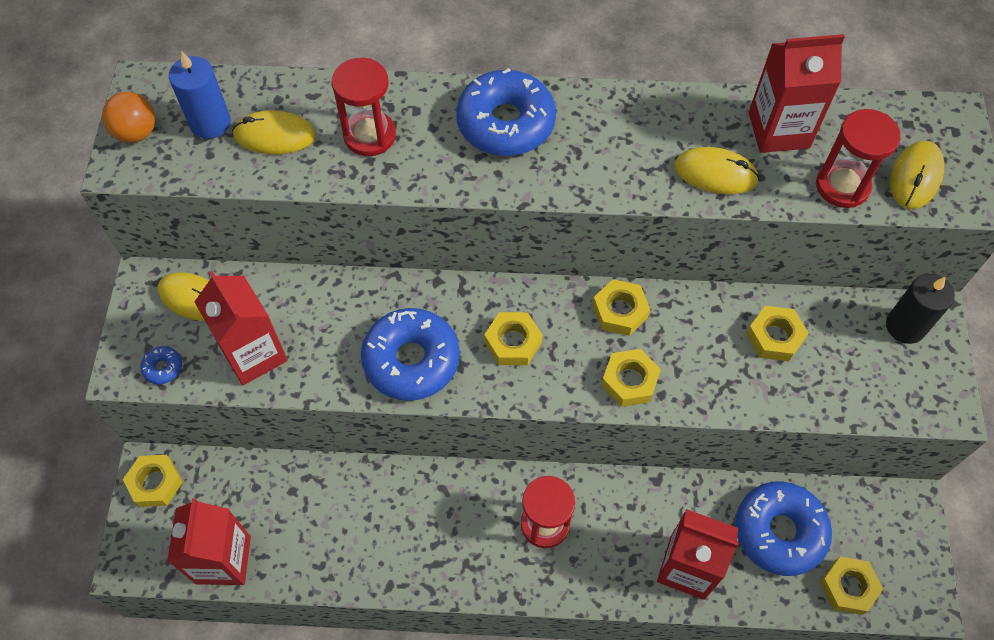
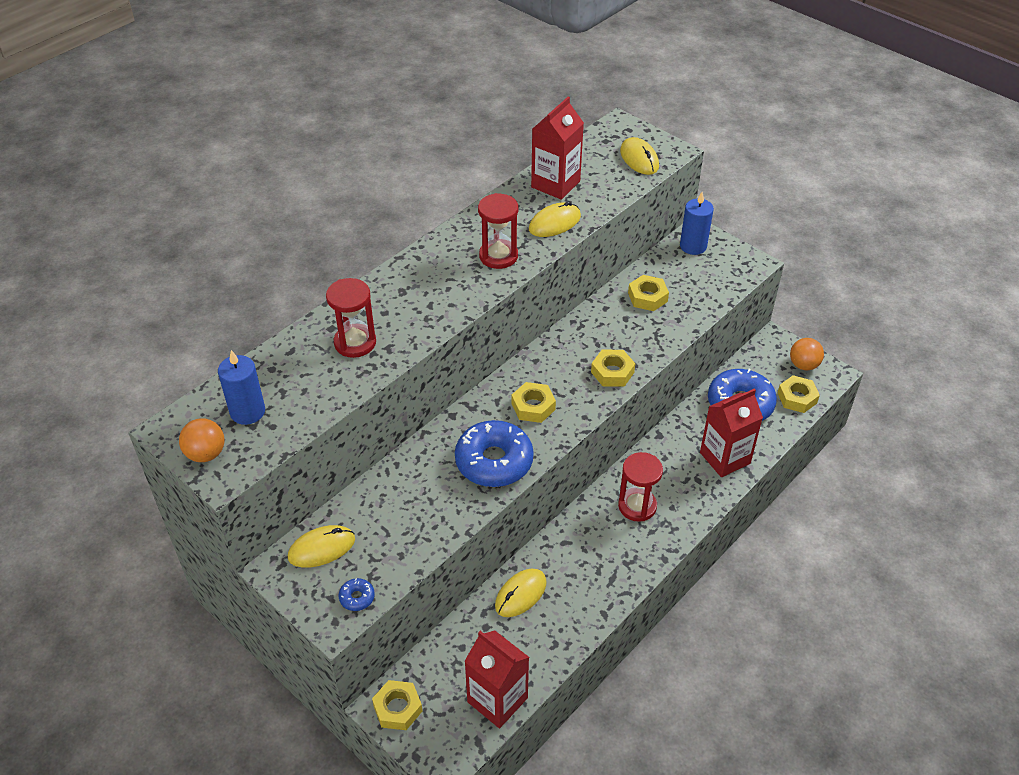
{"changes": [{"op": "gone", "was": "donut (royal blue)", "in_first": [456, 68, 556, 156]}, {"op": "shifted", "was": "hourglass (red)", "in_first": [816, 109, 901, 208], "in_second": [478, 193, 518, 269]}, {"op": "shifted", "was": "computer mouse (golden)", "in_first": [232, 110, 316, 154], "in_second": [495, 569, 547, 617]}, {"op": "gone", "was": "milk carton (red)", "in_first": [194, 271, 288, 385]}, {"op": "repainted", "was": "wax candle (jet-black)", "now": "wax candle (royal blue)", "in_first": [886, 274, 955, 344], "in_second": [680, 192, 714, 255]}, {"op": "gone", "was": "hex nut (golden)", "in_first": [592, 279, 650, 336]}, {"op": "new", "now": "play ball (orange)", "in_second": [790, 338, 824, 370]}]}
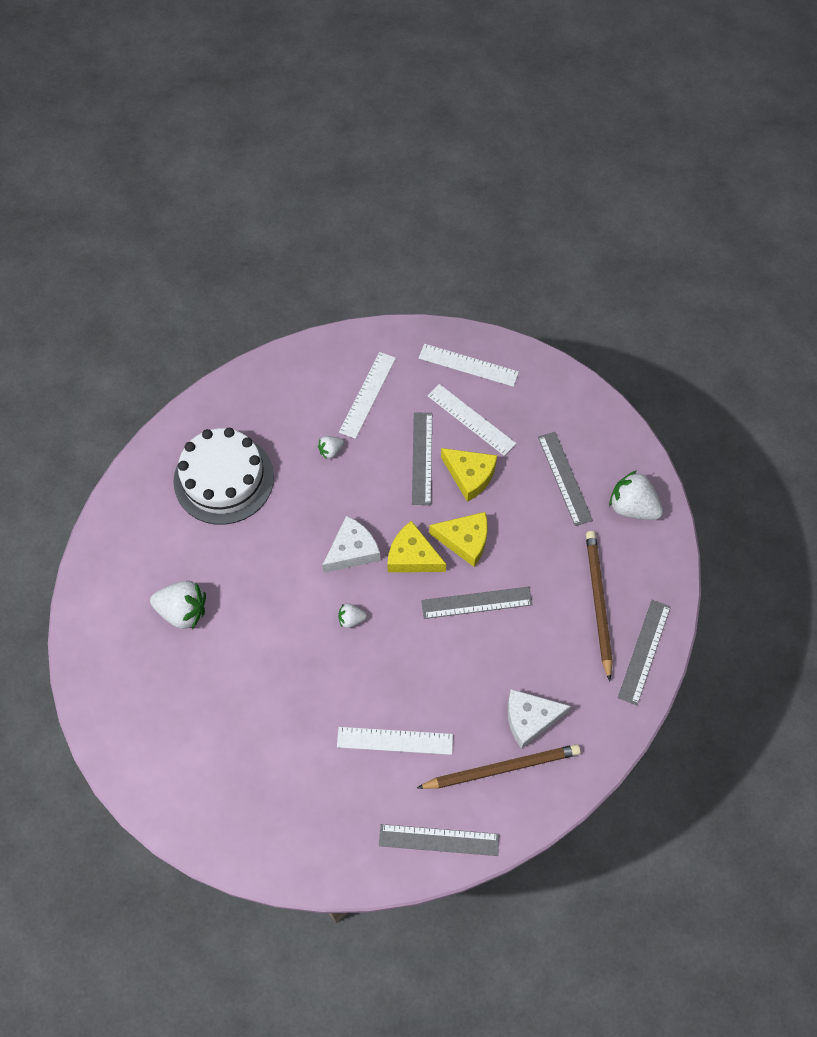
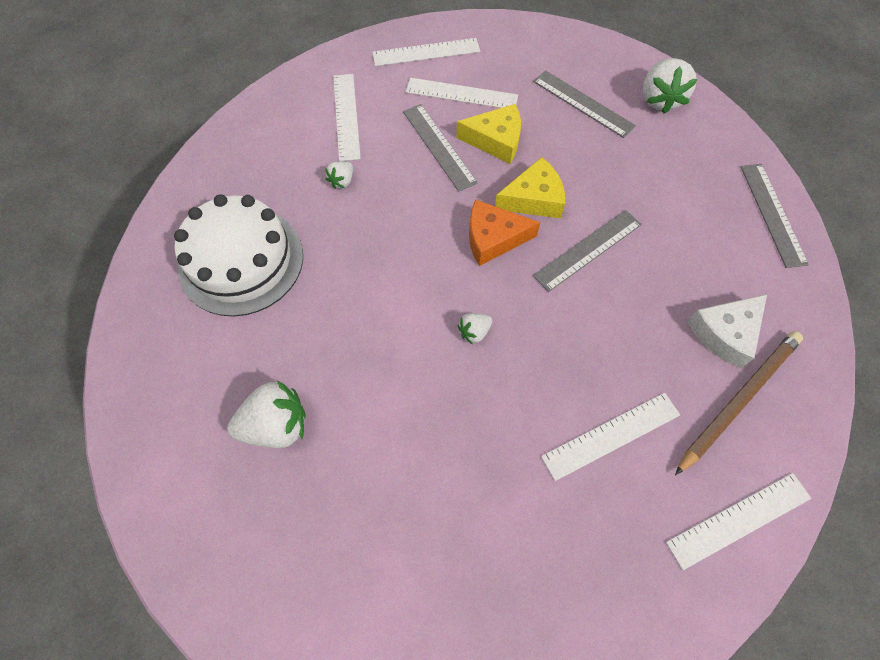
{"changes": [{"op": "rotated", "was": "toy strawberry (white)", "in_first": [609, 471, 663, 520], "in_second": [643, 58, 698, 114], "clockwise": -90}, {"op": "gone", "was": "piece of cheese (white)", "in_first": [323, 516, 380, 573]}, {"op": "repainted", "was": "piece of cheese (golden)", "now": "piece of cheese (orange)", "in_first": [387, 521, 446, 572], "in_second": [469, 199, 540, 266]}, {"op": "gone", "was": "wooden pencil (brown)", "in_first": [586, 531, 612, 682]}, {"op": "repainted", "was": "straightedge (ash-grey)", "now": "straightedge (white)", "in_first": [379, 824, 499, 856], "in_second": [666, 473, 811, 570]}]}
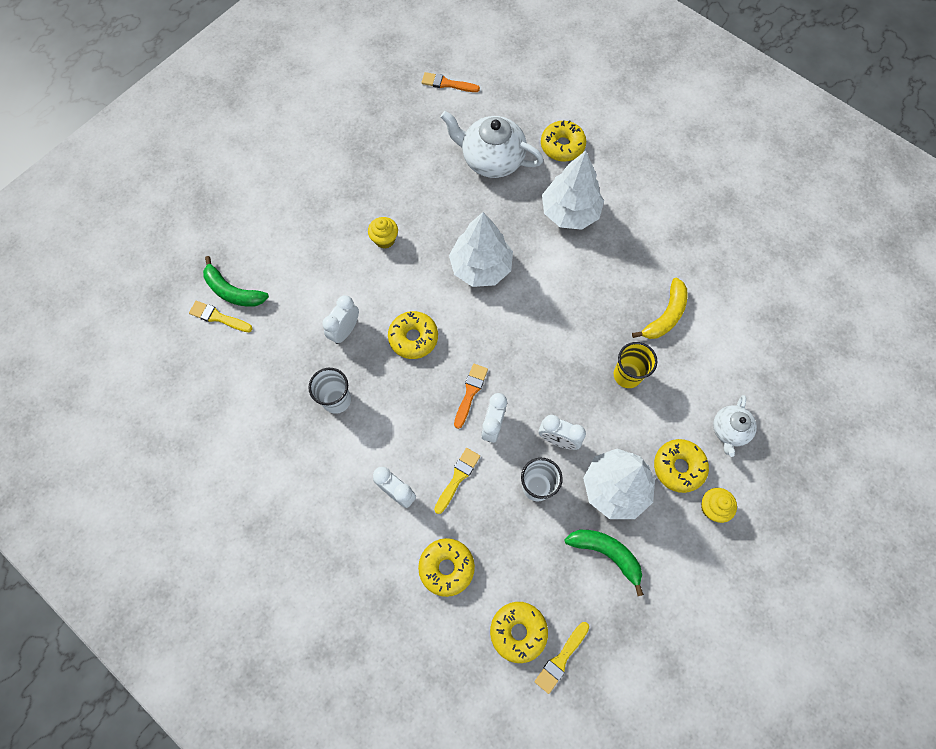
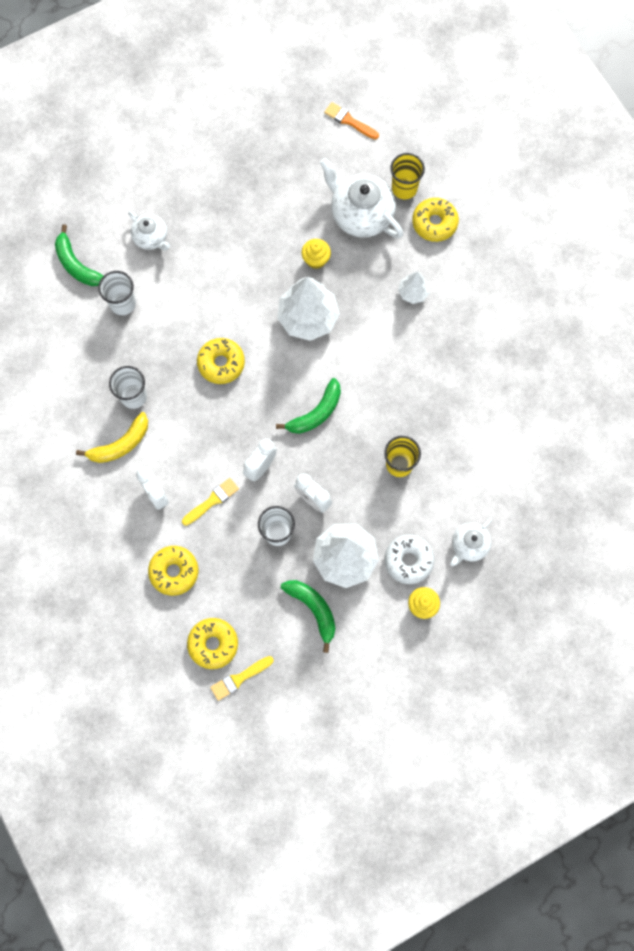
{"changes": [{"op": "scaled", "was": "toy tree (white)", "in_first": [542, 151, 604, 230], "in_second": [398, 272, 430, 304], "ratio": 0.51}, {"op": "shifted", "was": "fairy cake (golden)", "in_first": [368, 217, 398, 249], "in_second": [301, 239, 331, 269]}, {"op": "shifted", "was": "banana fruit (golden)", "in_first": [632, 278, 688, 339], "in_second": [76, 412, 148, 463]}, {"op": "gone", "was": "bedside clock (white)", "in_first": [322, 295, 359, 344]}, {"op": "gone", "was": "brush (golden)", "in_first": [189, 301, 253, 332]}, {"op": "gone", "was": "brush (orange)", "in_first": [454, 364, 488, 429]}, {"op": "repainted", "was": "donut (golden)", "now": "donut (white)", "in_first": [654, 439, 709, 493], "in_second": [384, 535, 435, 584]}, {"op": "new", "now": "beaker (golden)", "in_second": [390, 153, 425, 199]}, {"op": "new", "now": "tea pot (white)", "in_second": [128, 211, 170, 251]}, {"op": "new", "now": "beaker (white)", "in_second": [98, 271, 136, 315]}, {"op": "new", "now": "banana fruit (emerald)", "in_second": [276, 378, 341, 434]}]}
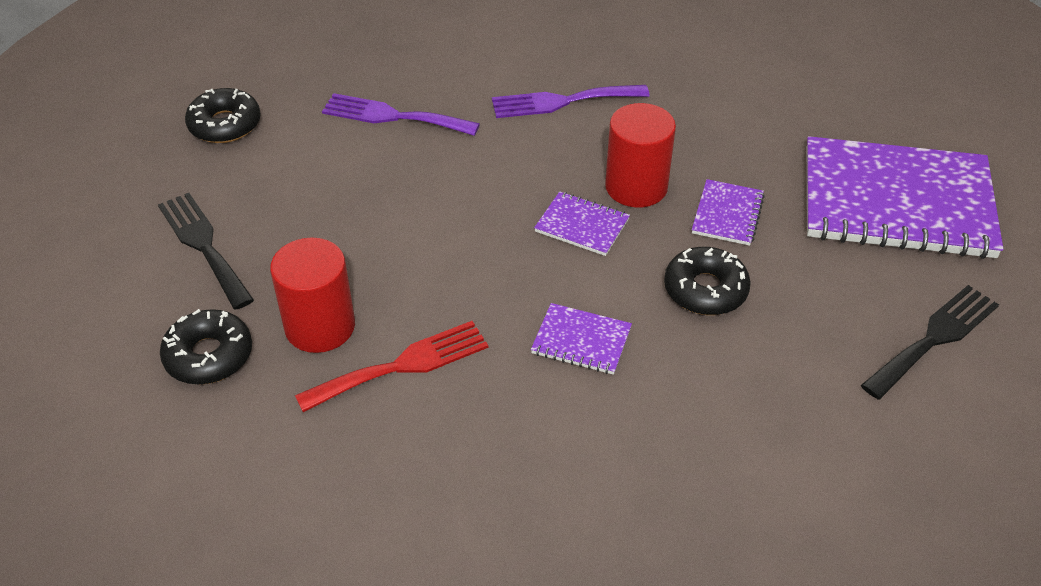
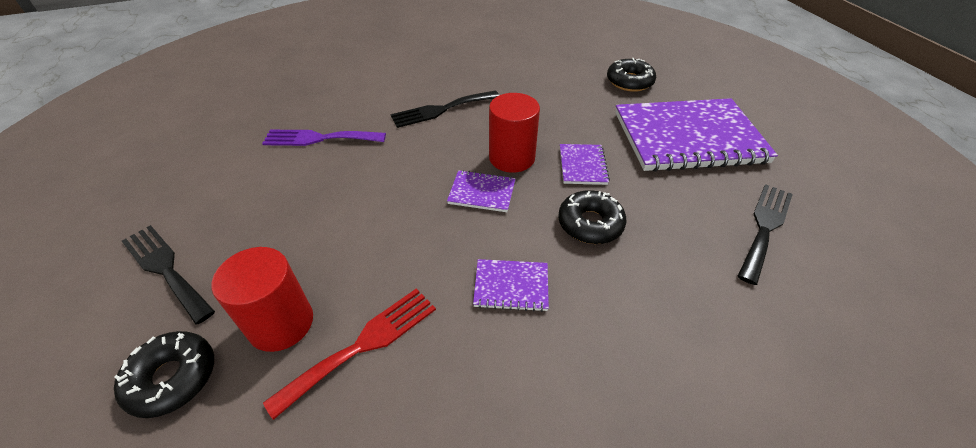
{"changes": [{"op": "repainted", "was": "fork (violet)", "now": "fork (jet-black)", "in_first": [492, 85, 650, 118], "in_second": [390, 91, 499, 128]}, {"op": "shifted", "was": "donut (jet-black)", "in_first": [185, 88, 261, 143], "in_second": [607, 58, 656, 92]}]}
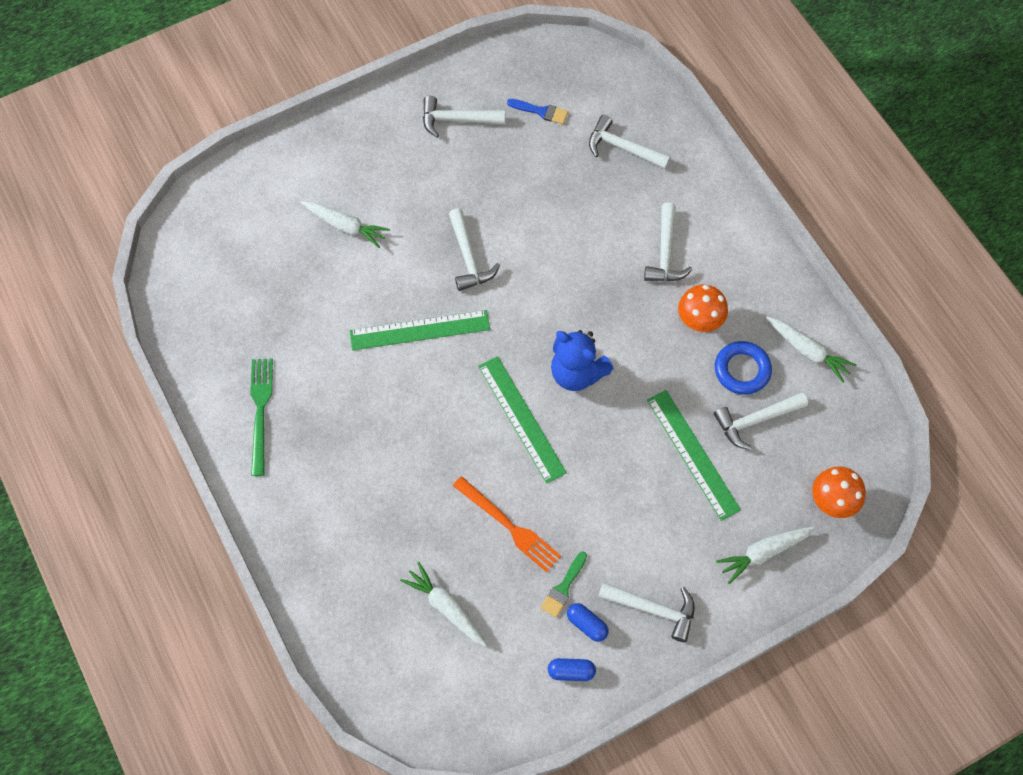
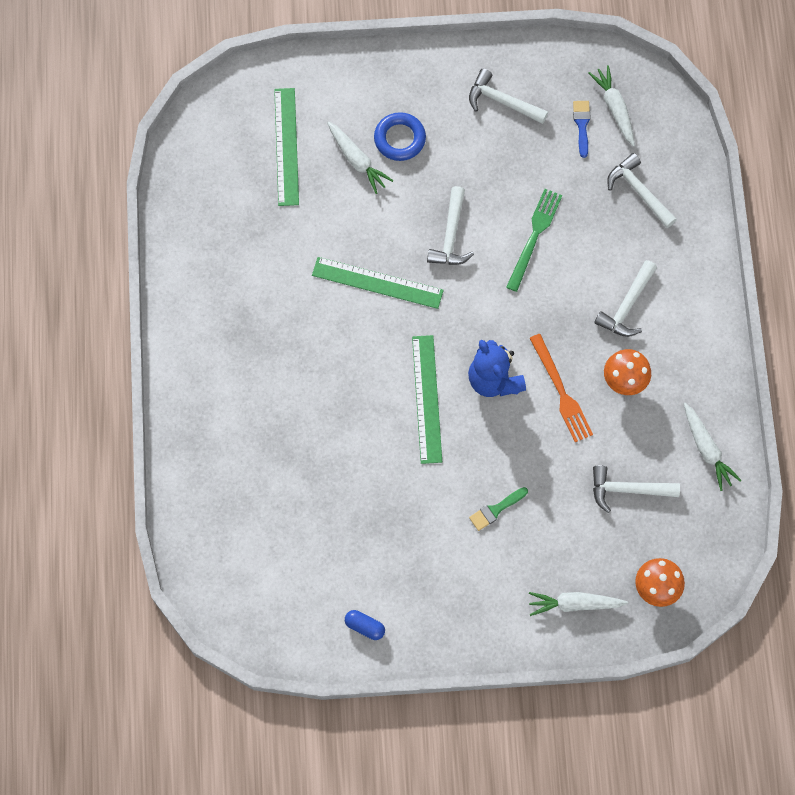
{"changes": [{"op": "rotated", "was": "brush (royal blue)", "in_first": [507, 99, 568, 124], "in_second": [573, 101, 591, 158], "clockwise": -135}, {"op": "shifted", "was": "ring (royal blue)", "in_first": [715, 341, 772, 395], "in_second": [374, 112, 426, 161]}, {"op": "shifted", "was": "fork (emerald)", "in_first": [250, 359, 273, 476], "in_second": [506, 189, 562, 292]}, {"op": "shifted", "was": "straightedge (emerald)", "in_first": [647, 390, 741, 521], "in_second": [274, 88, 299, 206]}, {"op": "shifted", "was": "fork (orange)", "in_first": [453, 476, 561, 572], "in_second": [529, 334, 593, 442]}, {"op": "shifted", "was": "brush (emerald)", "in_first": [541, 552, 587, 618], "in_second": [469, 487, 528, 531]}, {"op": "shifted", "was": "toy carrot (white)", "in_first": [400, 562, 487, 646], "in_second": [588, 65, 635, 147]}, {"op": "gone", "was": "claw hammer (white)", "in_first": [598, 582, 695, 642]}, {"op": "gone", "was": "capsule (royal blue)", "in_first": [567, 603, 609, 642]}]}
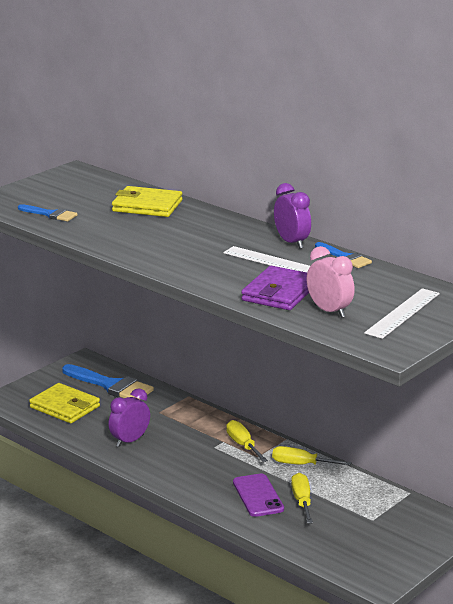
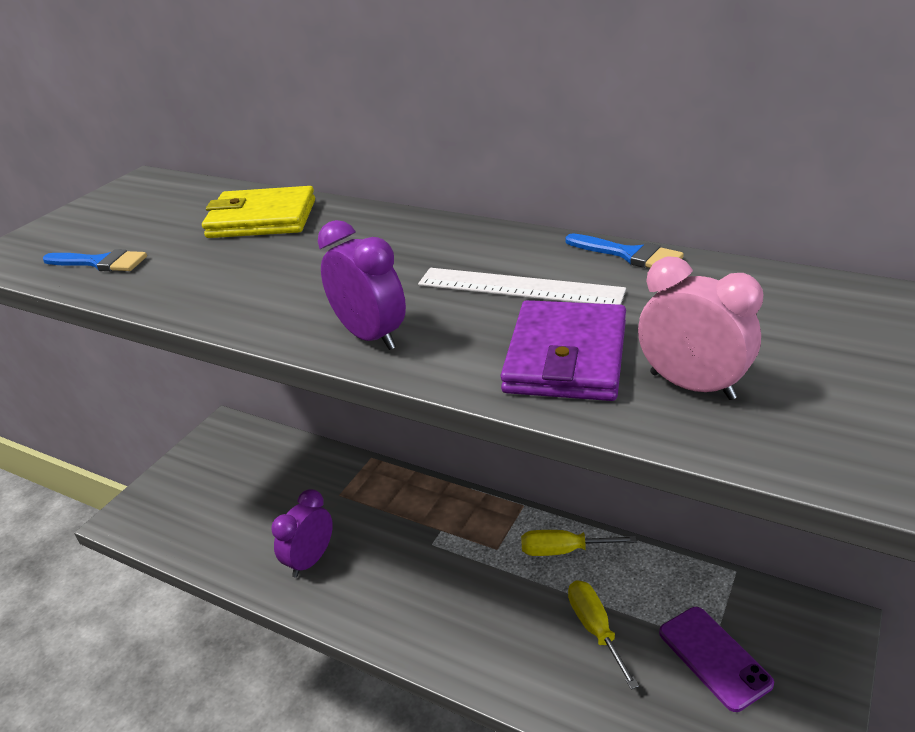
{"changes": [{"op": "shifted", "was": "bedside clock (violet)", "in_first": [274, 183, 311, 249], "in_second": [318, 220, 406, 350]}, {"op": "gone", "was": "straightedge (white)", "in_first": [364, 288, 440, 339]}, {"op": "gone", "was": "brush (royal blue)", "in_first": [62, 364, 154, 400]}, {"op": "gone", "was": "billfold (golden)", "in_first": [29, 383, 100, 423]}, {"op": "gone", "was": "flat screwdriver (golden)", "in_first": [226, 420, 268, 462]}, {"op": "shifted", "was": "smartphone (violet)", "in_first": [233, 473, 284, 517], "in_second": [659, 607, 774, 712]}]}
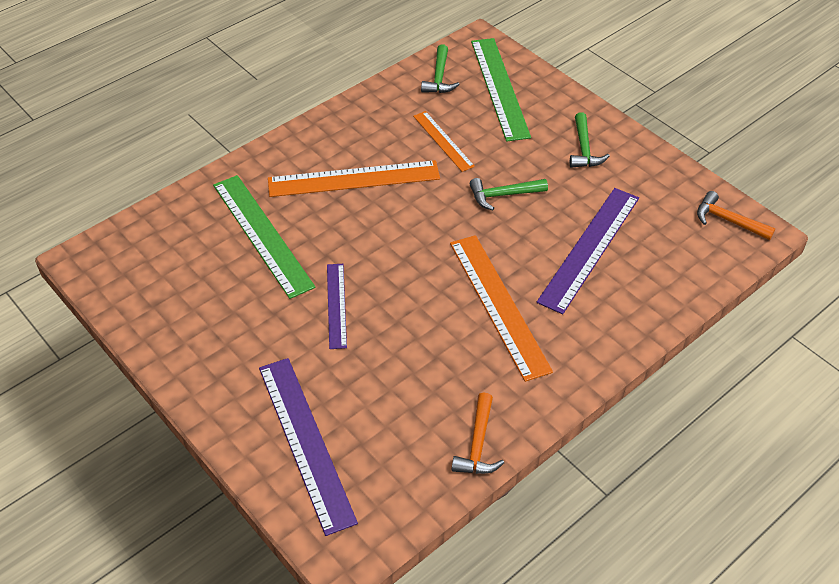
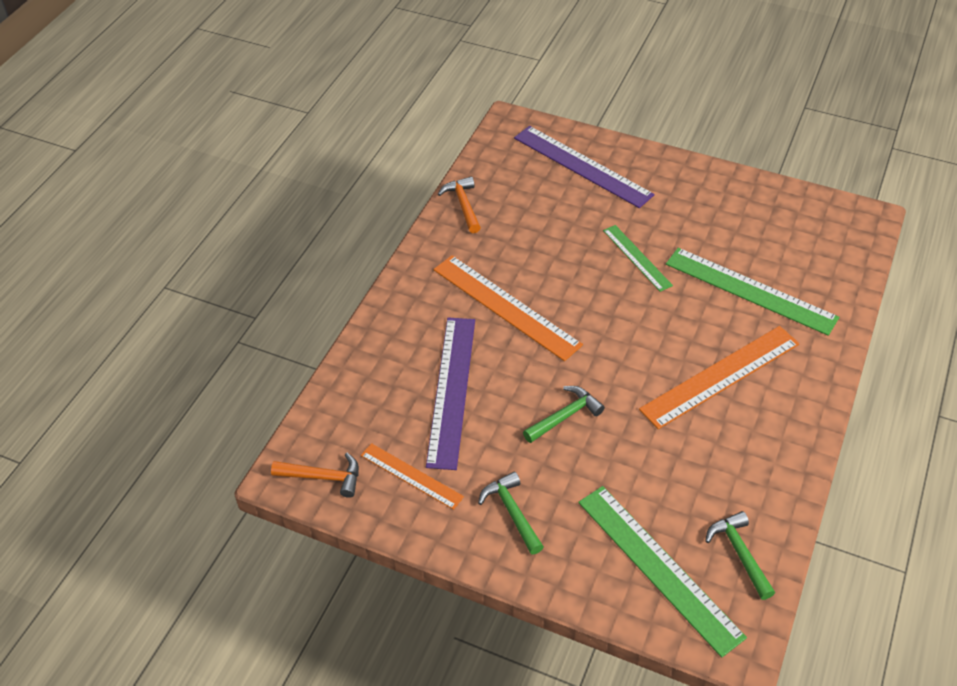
{"changes": [{"op": "shifted", "was": "straightedge (orange)", "in_first": [413, 111, 475, 172], "in_second": [361, 443, 464, 510]}, {"op": "repainted", "was": "straightedge (violet)", "now": "straightedge (emerald)", "in_first": [327, 264, 347, 349], "in_second": [603, 225, 673, 292]}]}
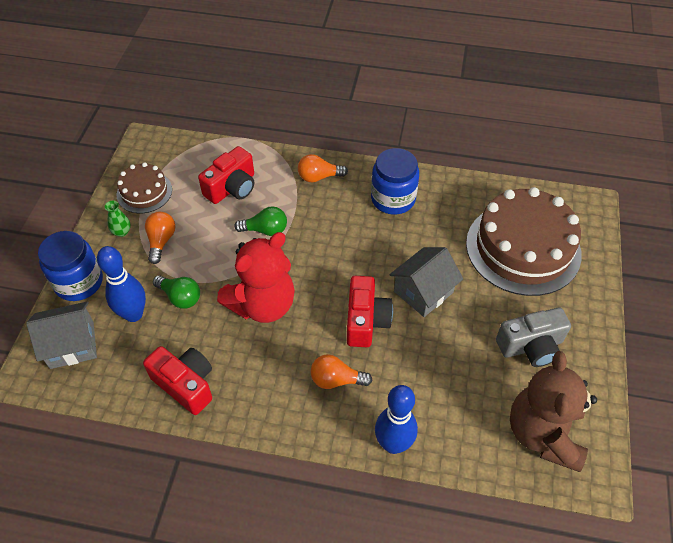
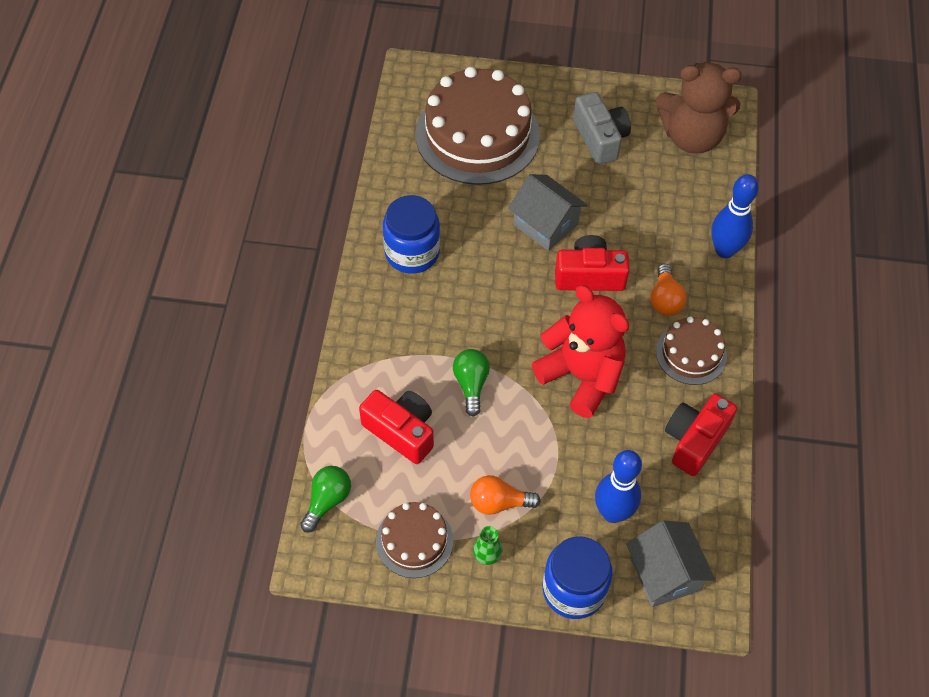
{"changes": [{"op": "gone", "was": "lightbulb (orange)", "in_first": [298, 154, 348, 182]}, {"op": "shifted", "was": "lightbulb (emerald)", "in_first": [153, 275, 200, 309], "in_second": [300, 466, 351, 533]}, {"op": "new", "now": "cake (brown)", "in_second": [656, 316, 727, 385]}]}
